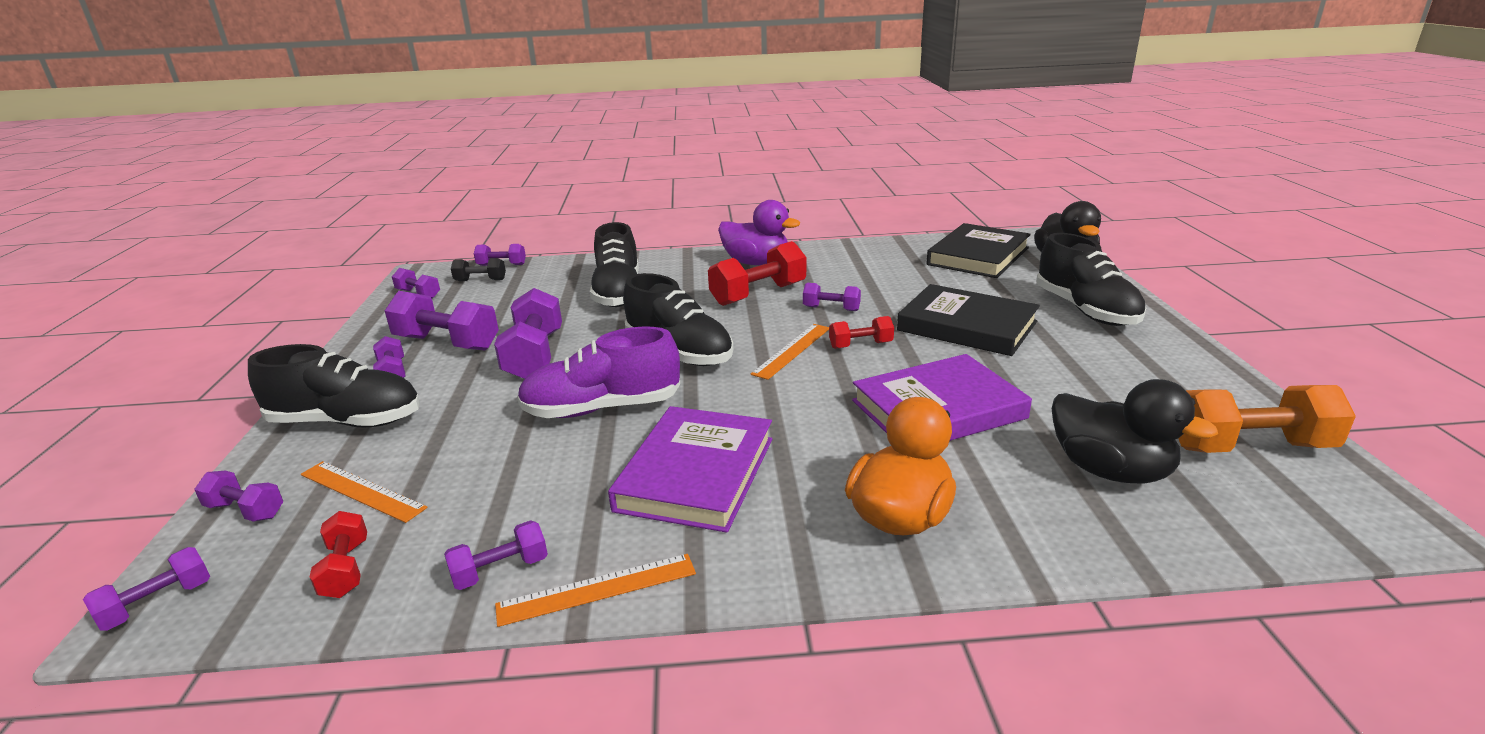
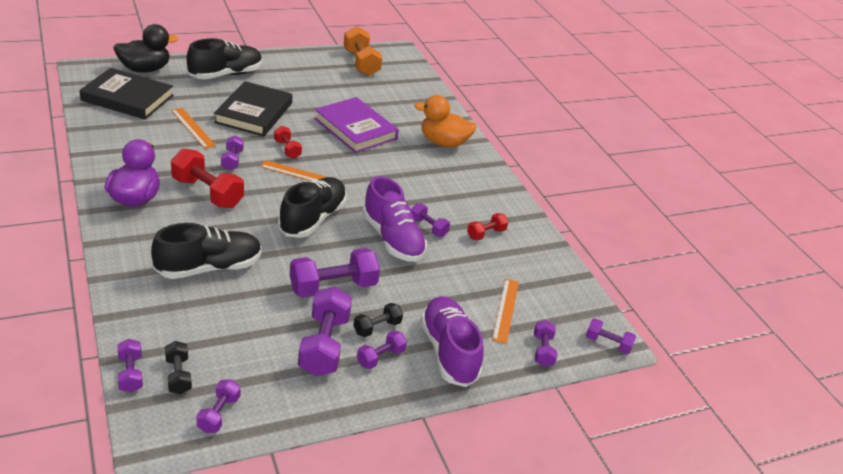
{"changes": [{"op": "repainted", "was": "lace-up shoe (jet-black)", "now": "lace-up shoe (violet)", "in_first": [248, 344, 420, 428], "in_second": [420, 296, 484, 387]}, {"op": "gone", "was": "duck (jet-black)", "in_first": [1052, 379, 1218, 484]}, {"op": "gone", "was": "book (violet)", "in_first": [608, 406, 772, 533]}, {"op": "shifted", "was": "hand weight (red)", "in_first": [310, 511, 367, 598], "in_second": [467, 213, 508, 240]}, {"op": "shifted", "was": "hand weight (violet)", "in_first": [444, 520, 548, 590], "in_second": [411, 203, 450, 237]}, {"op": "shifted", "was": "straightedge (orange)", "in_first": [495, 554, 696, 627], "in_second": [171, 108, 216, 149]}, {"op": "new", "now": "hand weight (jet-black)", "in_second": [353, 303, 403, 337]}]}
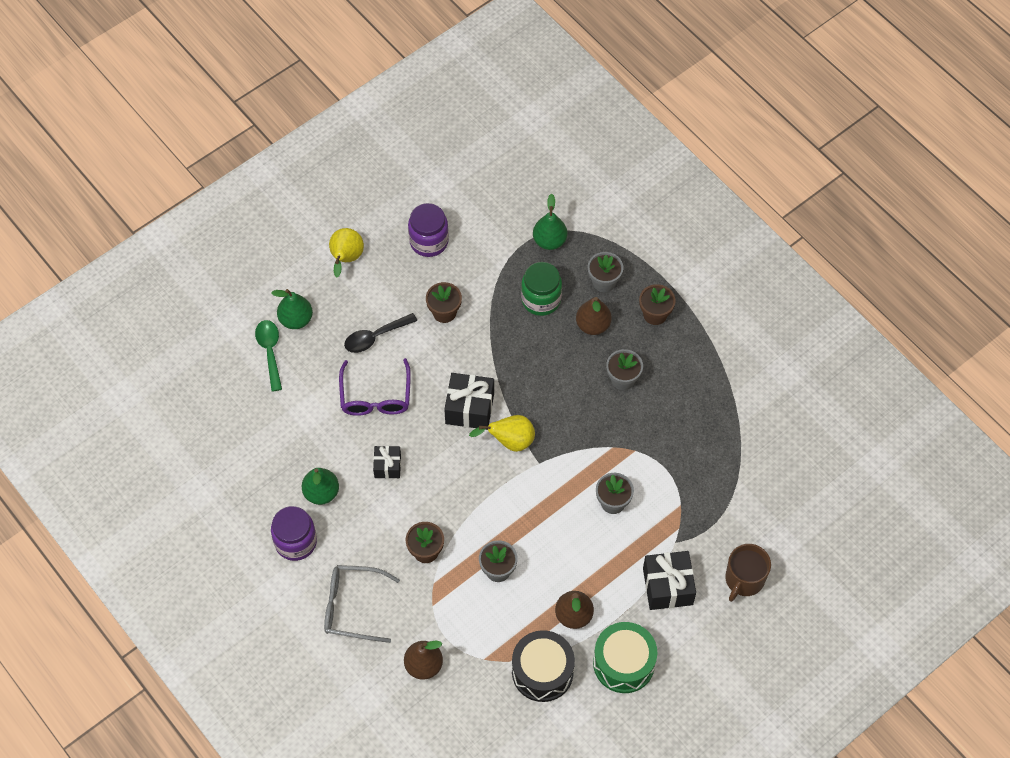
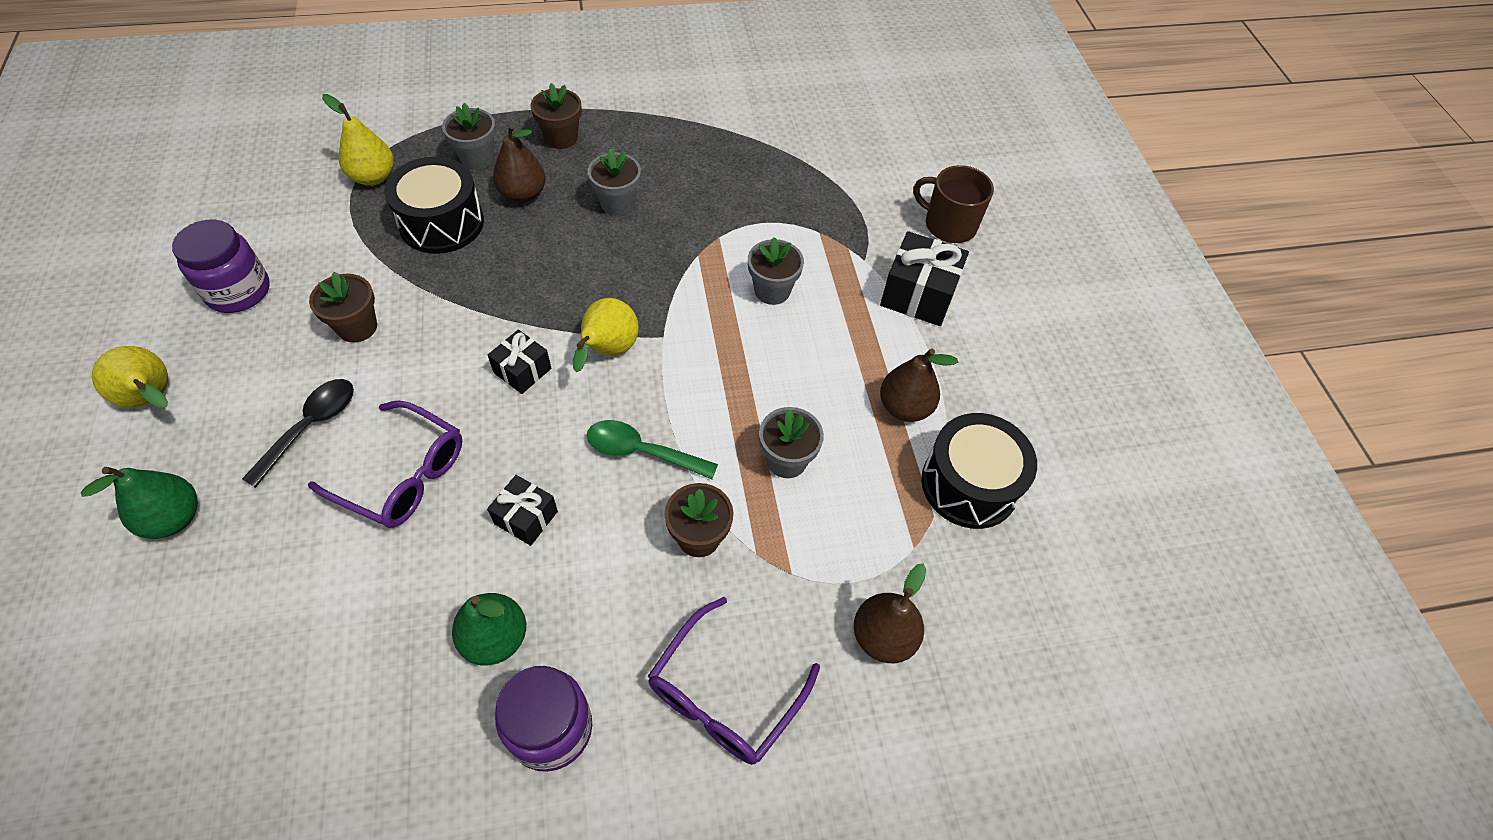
{"changes": [{"op": "repainted", "was": "pear (emerald)", "now": "pear (golden)", "in_first": [533, 194, 567, 250], "in_second": [322, 94, 394, 186]}, {"op": "swapped", "was": "preserve jar (emerald)", "now": "toy drum (jet-black)", "in_first": [521, 262, 562, 316], "in_second": [384, 157, 484, 254]}, {"op": "rotated", "was": "tablespoon (jet-black)", "in_first": [344, 313, 417, 353], "in_second": [242, 379, 354, 488], "clockwise": -150}, {"op": "shifted", "was": "tablespoon (emerald)", "in_first": [255, 320, 282, 392], "in_second": [587, 420, 718, 479]}, {"op": "scaled", "was": "wrapped gift (jet-black)", "in_first": [444, 373, 494, 430], "in_second": [488, 330, 551, 394], "ratio": 0.6}, {"op": "rotated", "was": "mug (brown)", "in_first": [725, 544, 771, 602], "in_second": [913, 165, 994, 243], "clockwise": 150}, {"op": "repainted", "was": "glasses (ash-grey)", "now": "glasses (violet)", "in_first": [324, 565, 400, 643], "in_second": [648, 597, 820, 765]}, {"op": "gone", "was": "toy drum (emerald)", "in_first": [593, 622, 657, 693]}]}
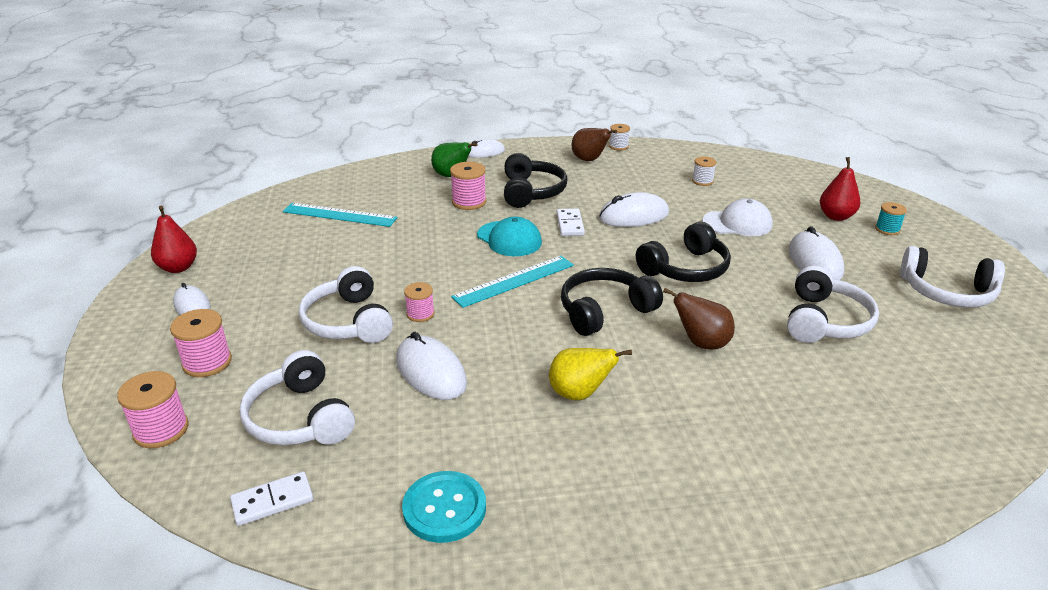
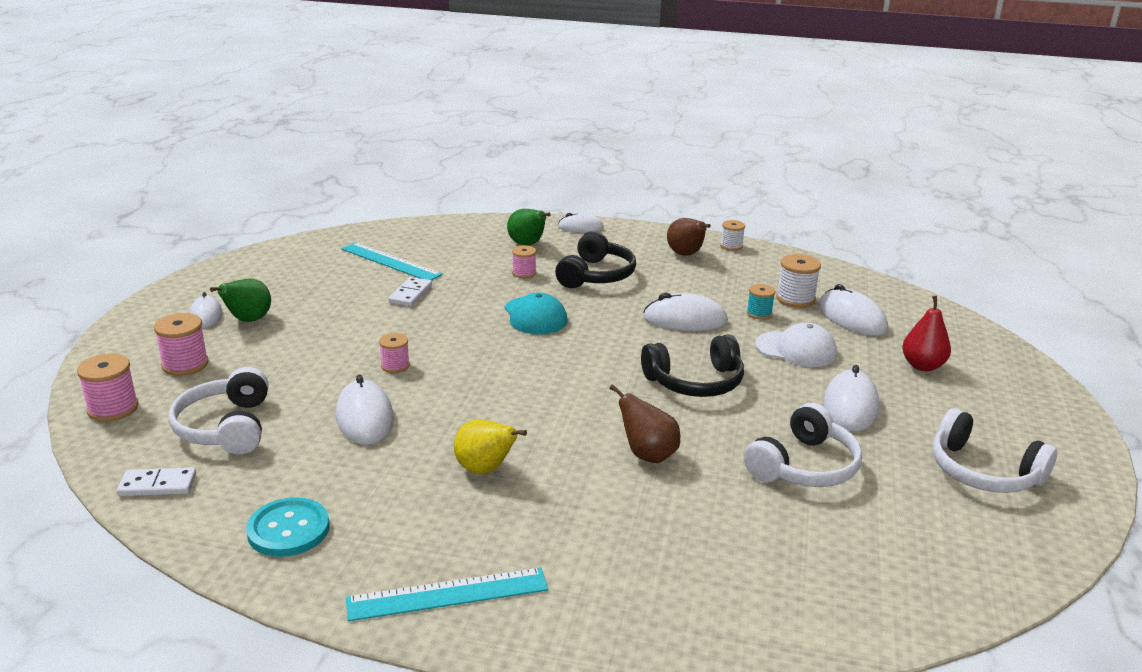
{"changes": [{"op": "scaled", "was": "spool (white)", "in_first": [692, 157, 716, 186], "in_second": [776, 254, 821, 308], "ratio": 1.56}, {"op": "scaled", "was": "spool (pink)", "in_first": [450, 162, 486, 210], "in_second": [512, 245, 536, 278], "ratio": 0.64}, {"op": "shifted", "was": "spool (aqua)", "in_first": [875, 202, 907, 235], "in_second": [747, 284, 775, 320]}, {"op": "gone", "was": "pear (red)", "in_first": [151, 206, 197, 273]}, {"op": "shifted", "was": "domino (white)", "in_first": [557, 208, 585, 236], "in_second": [388, 277, 432, 307]}, {"op": "shifted", "was": "straightedge (aqua)", "in_first": [451, 256, 574, 308], "in_second": [346, 567, 548, 621]}, {"op": "gone", "was": "headset (white)", "in_first": [299, 266, 393, 343]}, {"op": "gone", "was": "headset (jet-black)", "in_first": [561, 268, 663, 336]}, {"op": "new", "now": "pear (emerald)", "in_second": [210, 279, 271, 322]}, {"op": "new", "now": "computer mouse (white)", "in_second": [818, 284, 888, 336]}]}
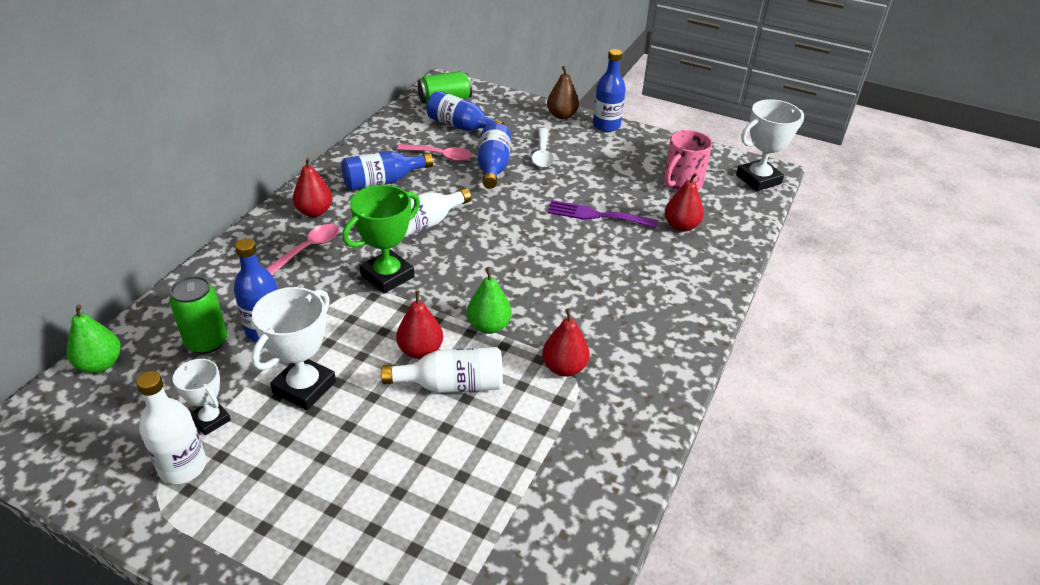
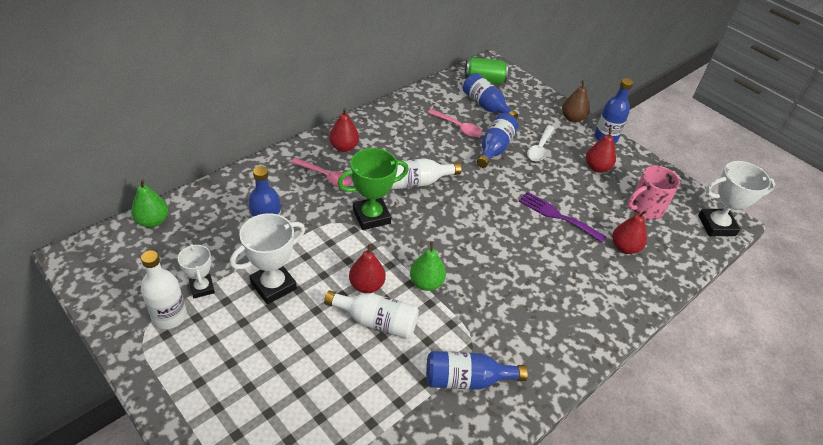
{"changes": [{"op": "shifted", "was": "drink bottle (royal blue)", "in_first": [341, 151, 433, 191], "in_second": [426, 351, 528, 389]}, {"op": "rotated", "was": "tablespoon (pink)", "in_first": [266, 224, 339, 275], "in_second": [291, 158, 352, 187], "clockwise": 60}, {"op": "gone", "was": "soda can (emerald)", "in_first": [169, 276, 227, 354]}, {"op": "shifted", "was": "pear (red)", "in_first": [542, 308, 590, 377], "in_second": [586, 128, 616, 173]}]}
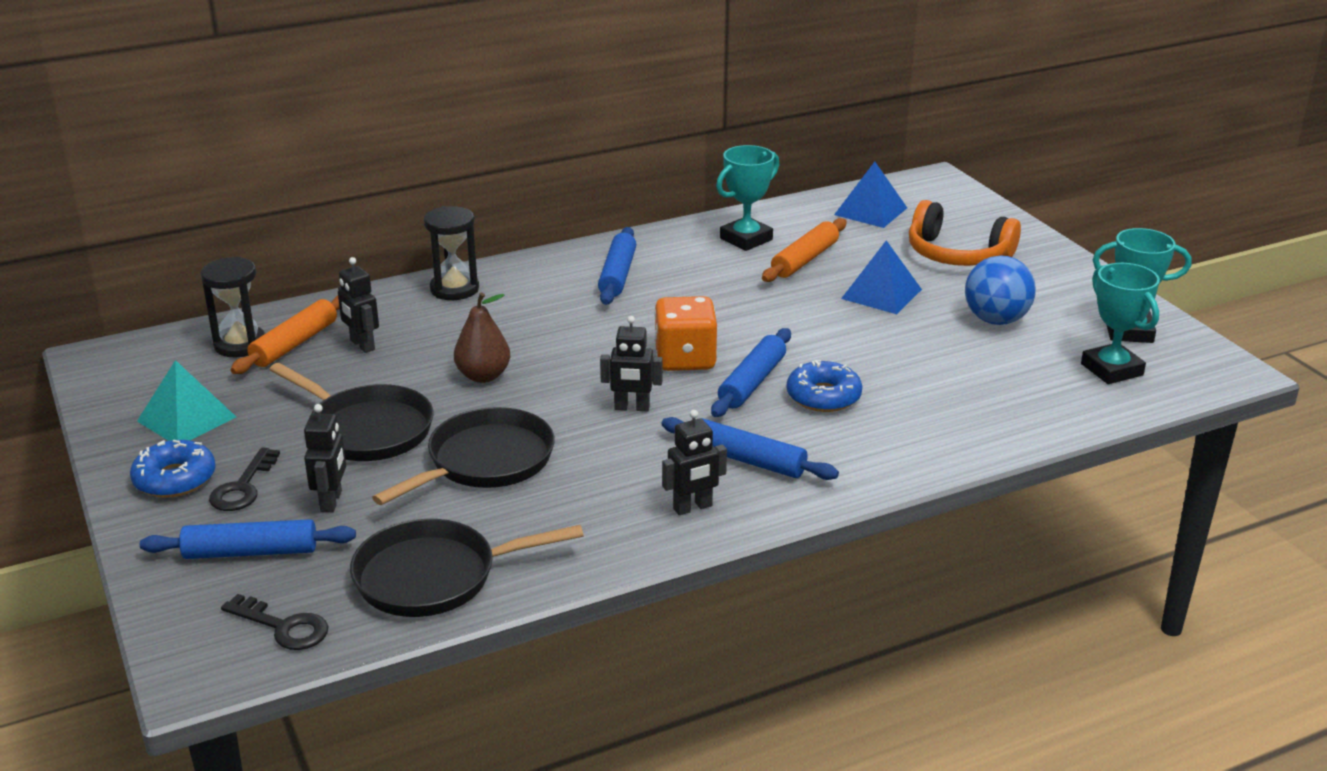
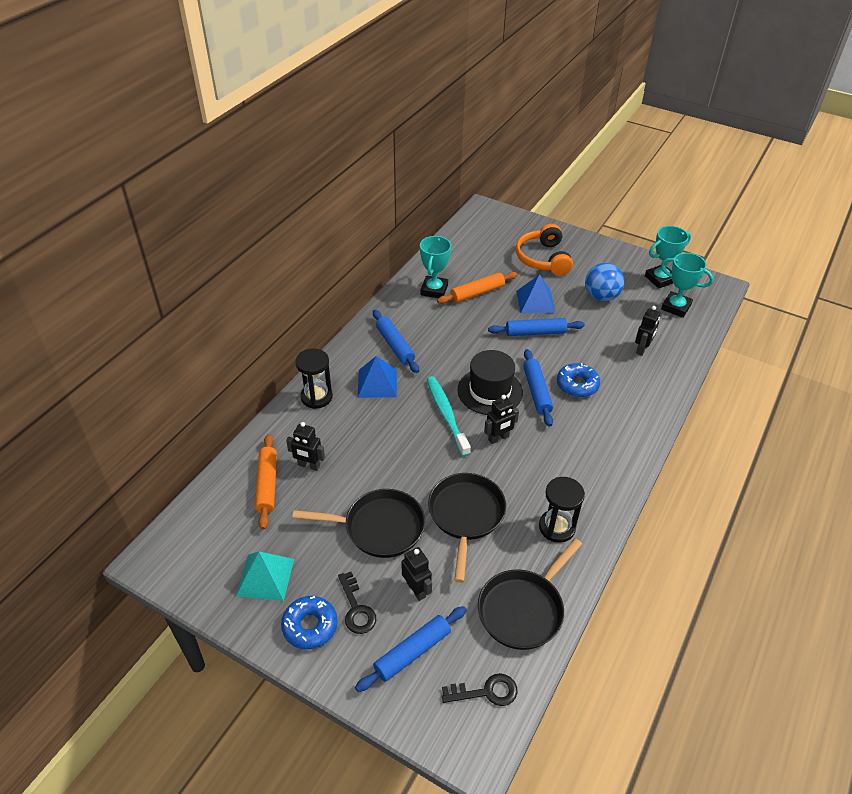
{"changes": [{"op": "shifted", "was": "pyramid (royal blue)", "in_first": [834, 162, 907, 228], "in_second": [358, 356, 397, 398]}, {"op": "rotated", "was": "headset (orange)", "in_first": [909, 200, 1021, 266], "in_second": [516, 224, 573, 276], "clockwise": 90}, {"op": "rotated", "was": "rolling pin (orange)", "in_first": [762, 218, 847, 282], "in_second": [437, 272, 517, 304], "clockwise": 60}, {"op": "shifted", "was": "hourglass (jet-black)", "in_first": [201, 257, 266, 357], "in_second": [539, 477, 585, 543]}, {"op": "gone", "was": "pear (brown)", "in_first": [454, 293, 510, 383]}, {"op": "swapped", "was": "die (orange)", "now": "top hat (jet-black)", "in_first": [654, 296, 717, 371], "in_second": [458, 350, 523, 415]}, {"op": "shifted", "was": "robot (jet-black)", "in_first": [662, 410, 727, 515], "in_second": [635, 306, 660, 356]}, {"op": "shifted", "was": "rolling pin (royal blue)", "in_first": [662, 417, 839, 480], "in_second": [488, 318, 585, 336]}, {"op": "new", "now": "dental brush (aqua)", "in_second": [427, 376, 471, 457]}]}
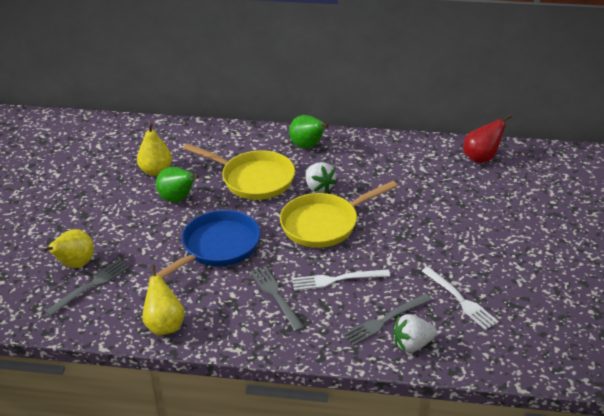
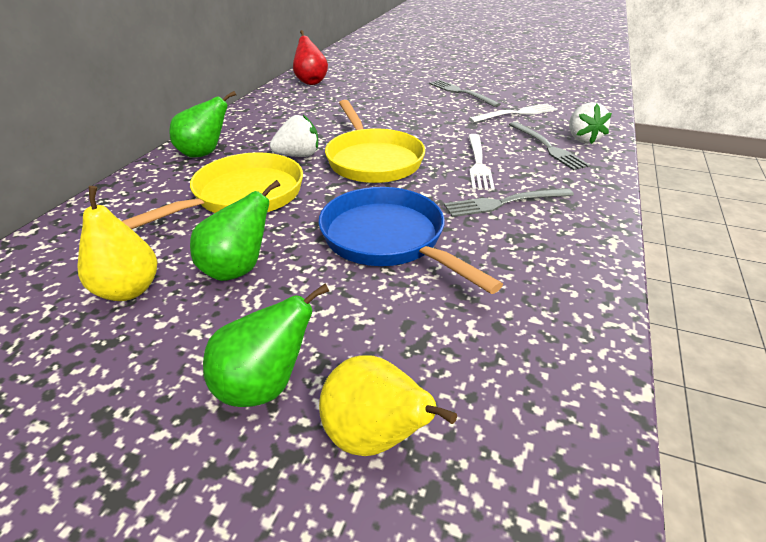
{"changes": [{"op": "shifted", "was": "fork (ash-grey)", "in_first": [44, 259, 130, 316], "in_second": [429, 80, 501, 107]}, {"op": "gone", "was": "pear (golden)", "in_first": [142, 265, 185, 335]}, {"op": "new", "now": "pear (emerald)", "in_second": [203, 284, 329, 407]}]}
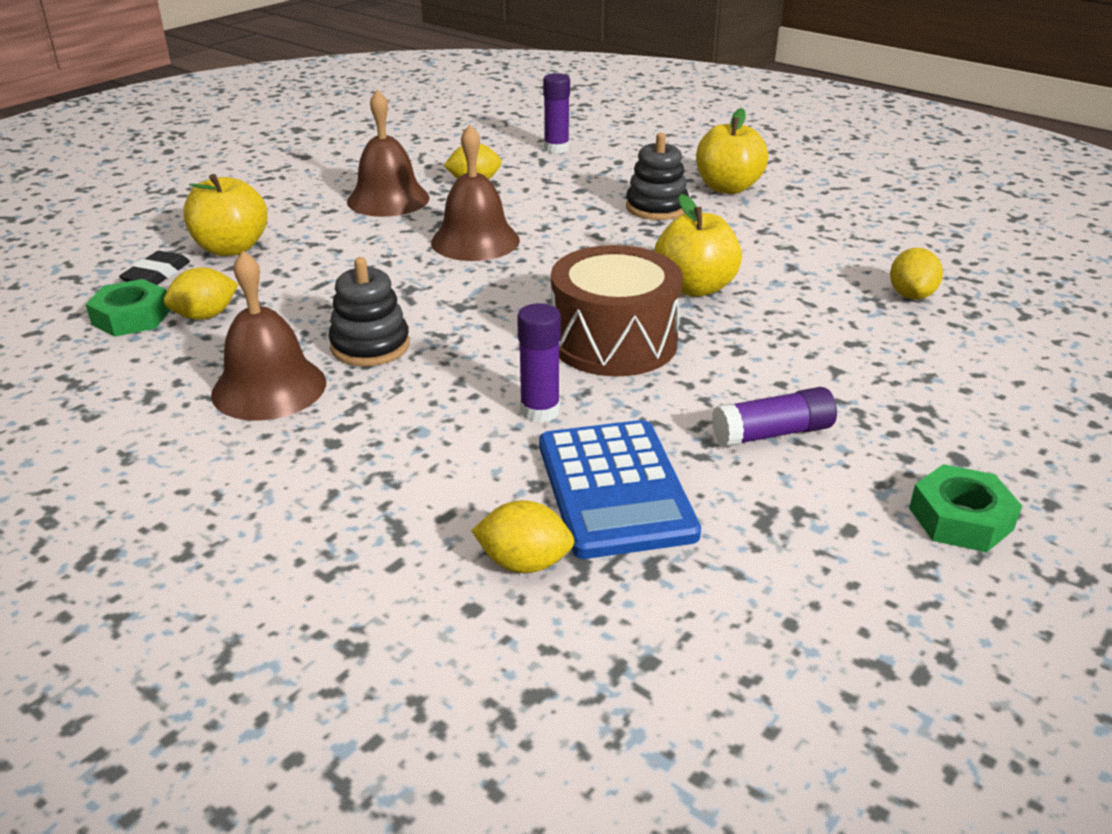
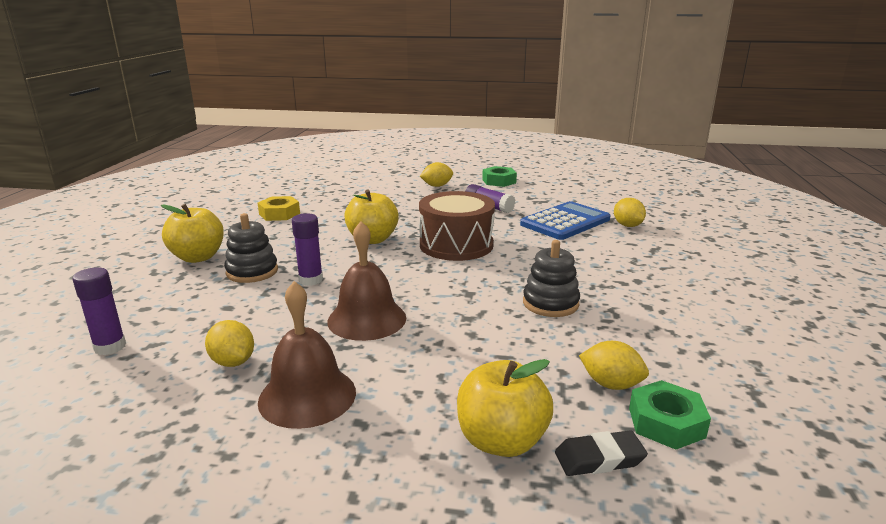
{"changes": [{"op": "shifted", "was": "toy lemon (golden)", "in_first": [890, 248, 943, 300], "in_second": [420, 162, 453, 187]}, {"op": "gone", "was": "school bell (brown)", "in_first": [211, 251, 326, 421]}, {"op": "shifted", "was": "glue stick (violet)", "in_first": [517, 303, 561, 423], "in_second": [292, 213, 323, 286]}, {"op": "new", "now": "hex nut (golden)", "in_second": [258, 196, 300, 221]}]}
